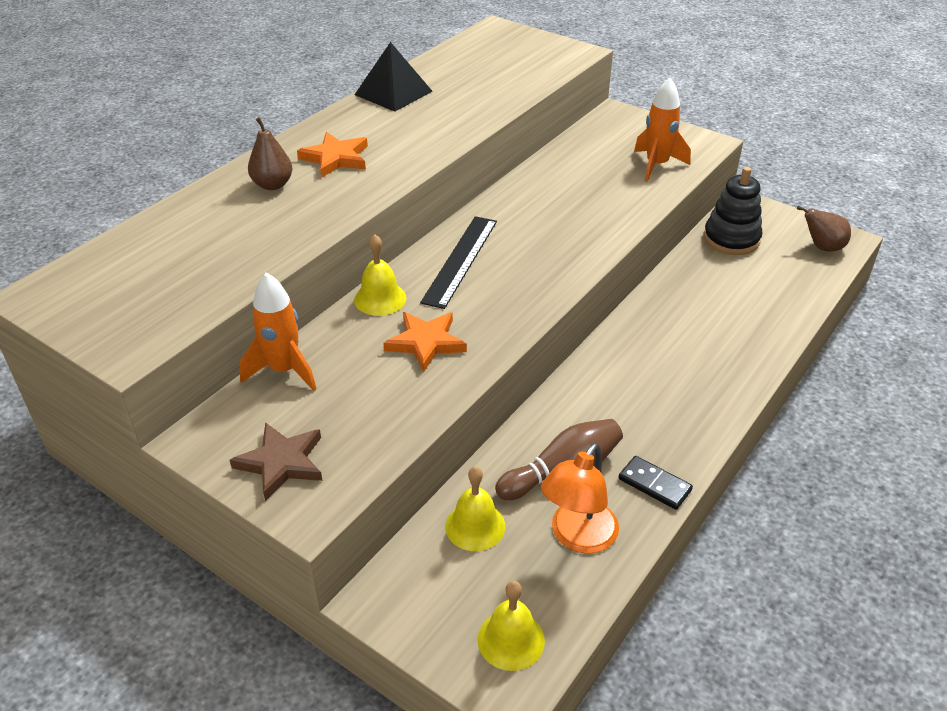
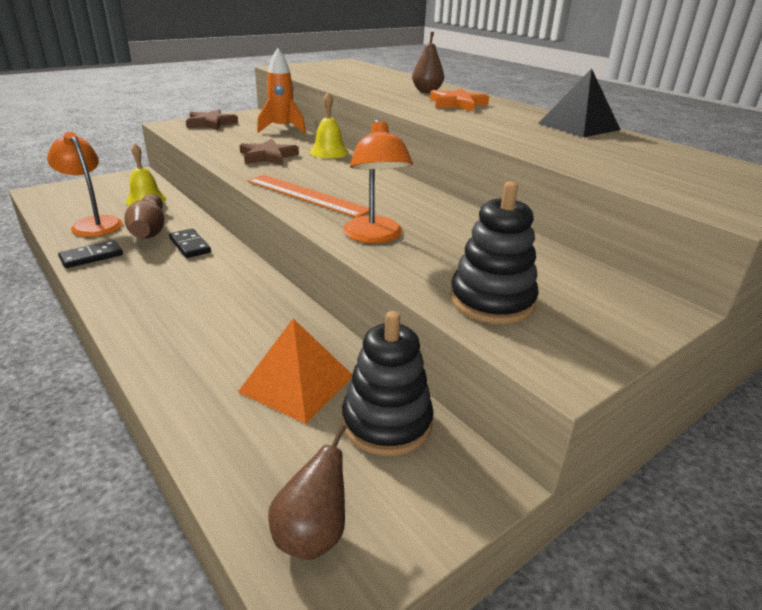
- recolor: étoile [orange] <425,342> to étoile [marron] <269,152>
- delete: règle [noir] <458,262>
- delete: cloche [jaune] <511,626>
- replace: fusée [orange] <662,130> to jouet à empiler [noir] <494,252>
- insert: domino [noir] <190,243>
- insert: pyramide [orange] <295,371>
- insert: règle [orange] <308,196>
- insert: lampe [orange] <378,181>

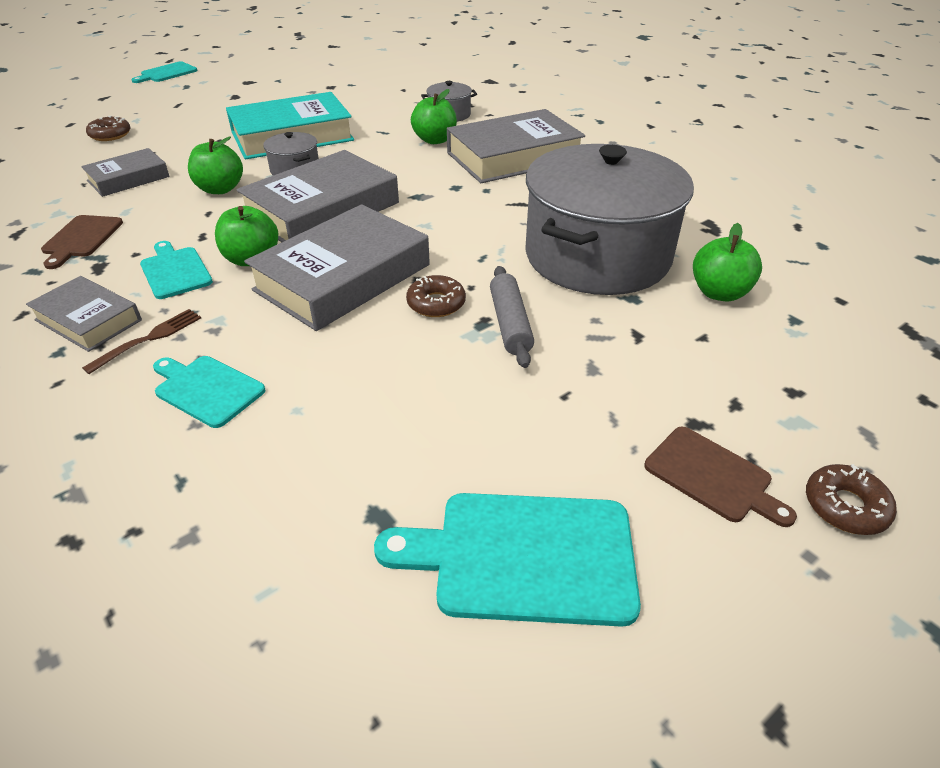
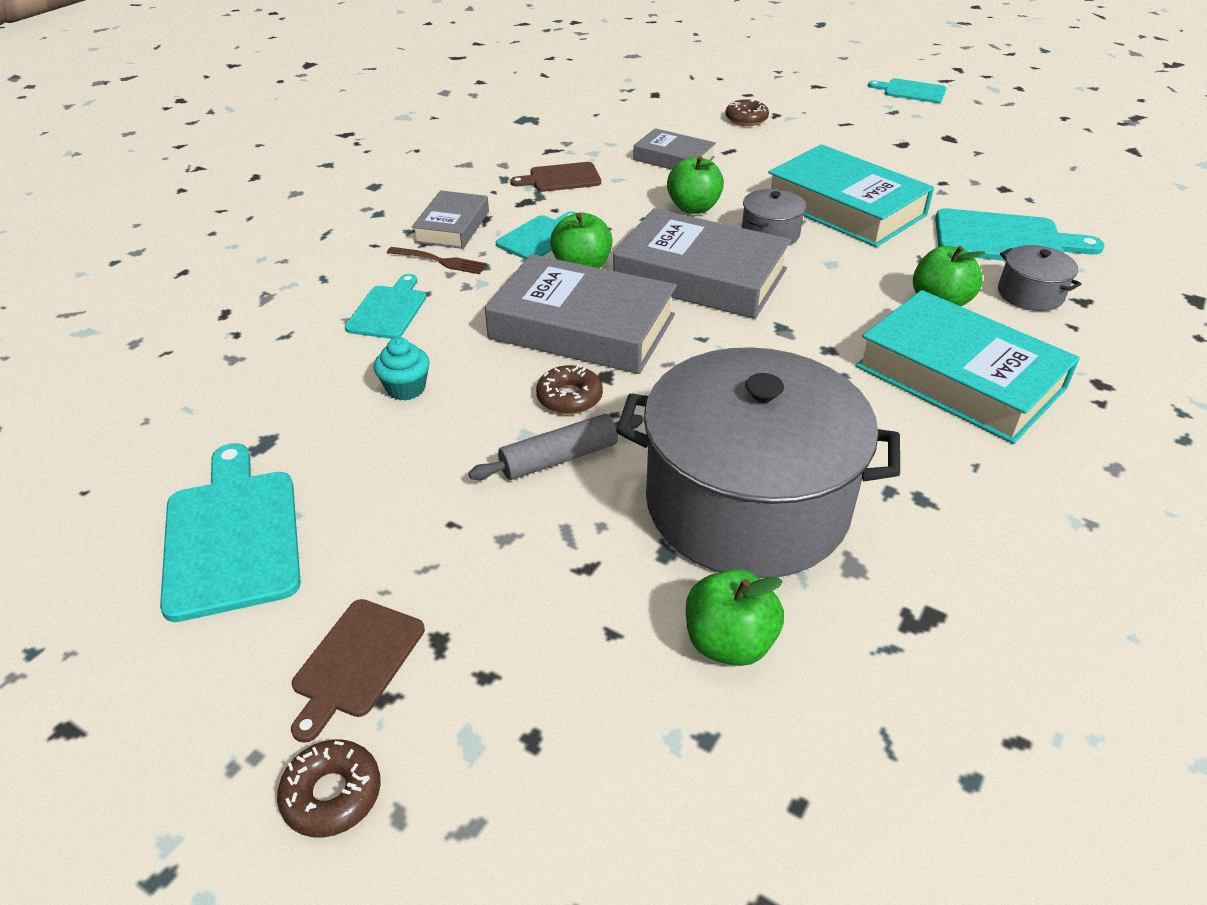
- recolor: livre [gris] <516,146> to livre [turquoise] <968,367>
- insert: muffin [turquoise] <402,368>
- insert: planche à découper [turquoise] <1019,234>

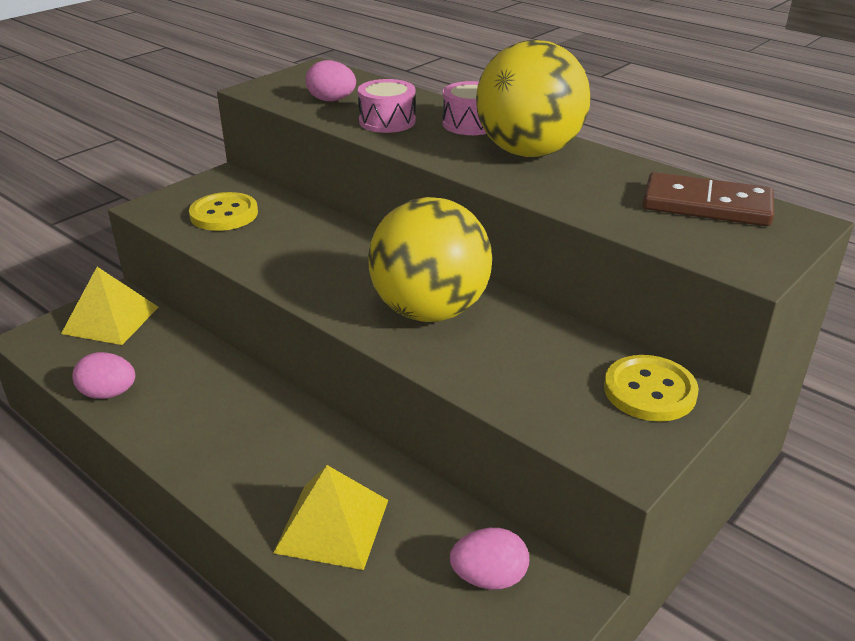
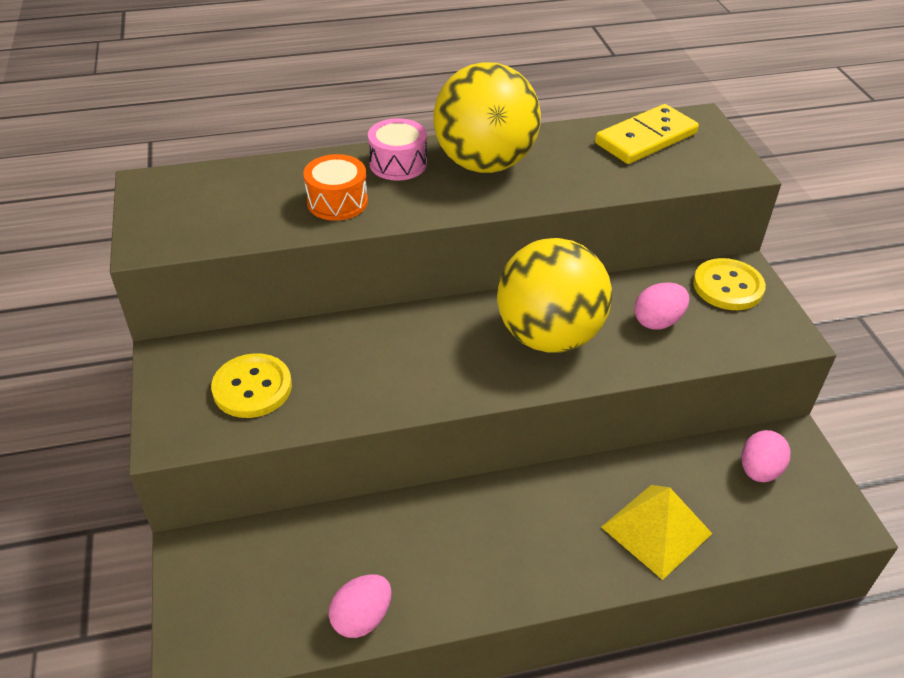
- delete: pyramide [jaune] <109,306>
- move: œuf [rose] <331,80> to <661,306>
- recolor: tambour [rose] <387,106> to tambour [orange] <335,187>
- recolor: domino [marron] <708,199> to domino [jaune] <647,134>

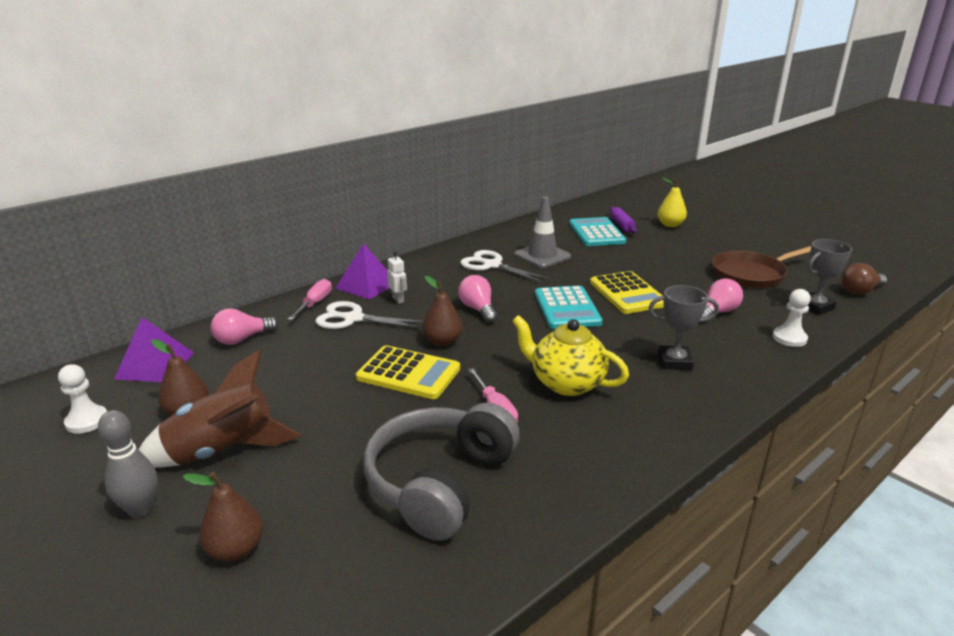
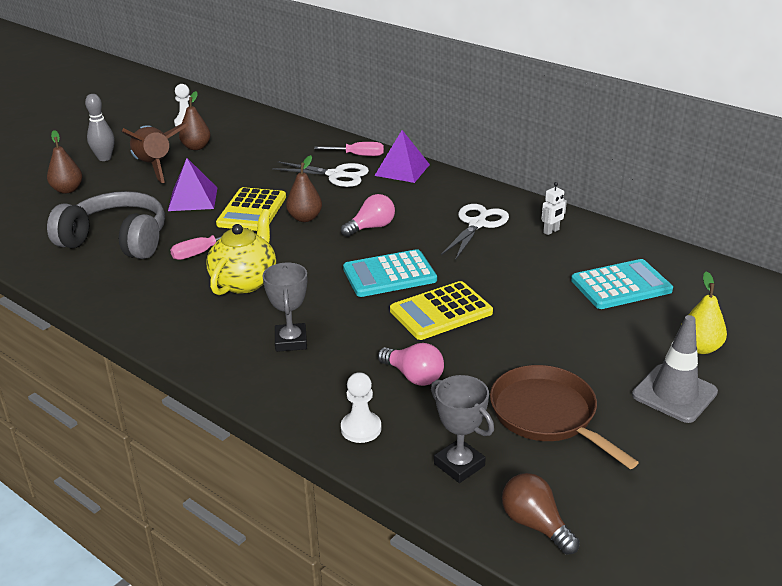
- move: pyramide [violet] <154,349> to <192,184>
- delete: ampoule [rose] <244,326>
- rotate: ciseaux [blanc] <370,315> = <320,174> 105 degrees clockwise
- move: robot [blanc] <397,277> to <554,208>
- move: cône de chantier [gris] <543,232> to <675,369>
- delete: rouleau à pâtisserie [violet] <623,220>

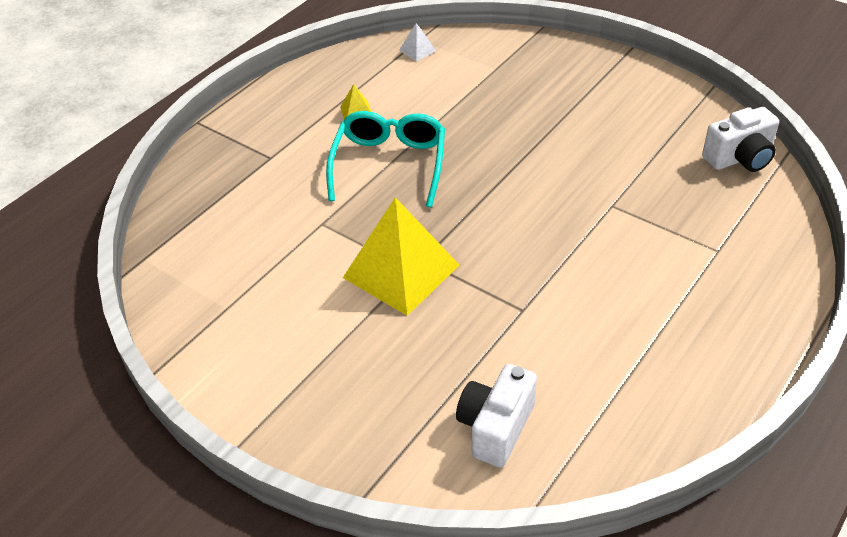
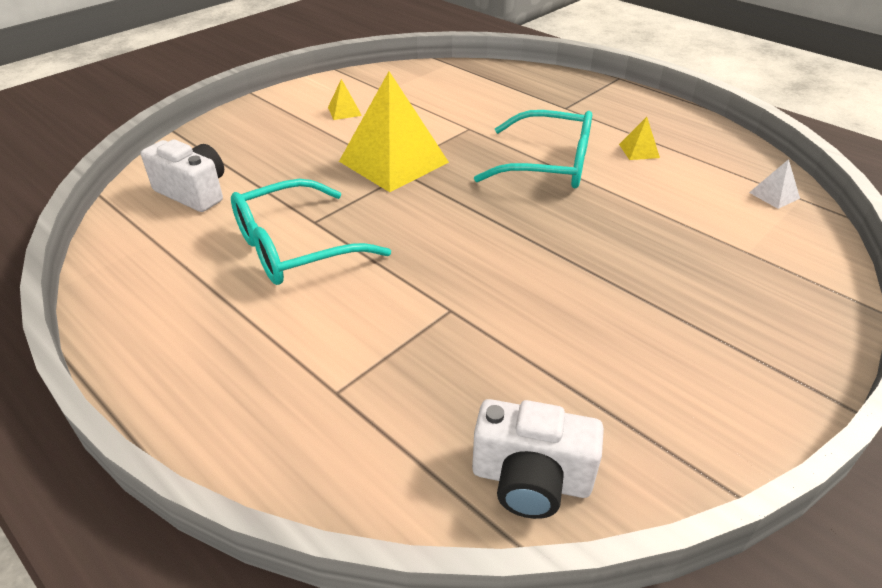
- rotate: appareil photo [blanc] <740,139> = <538,459> 60 degrees counterclockwise
- insert: lunettes [turquoise] <311,232>
- insert: pyramide [jaune] <345,99>

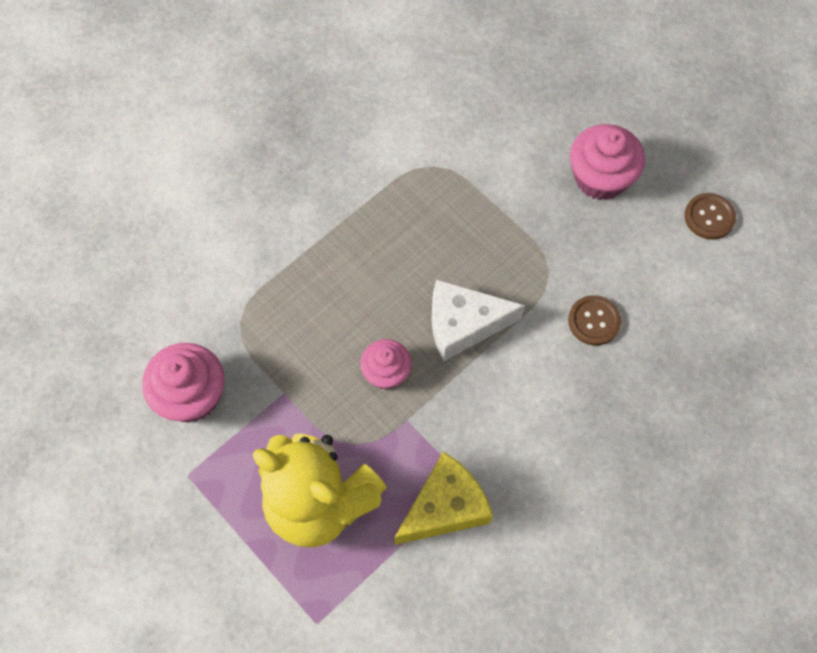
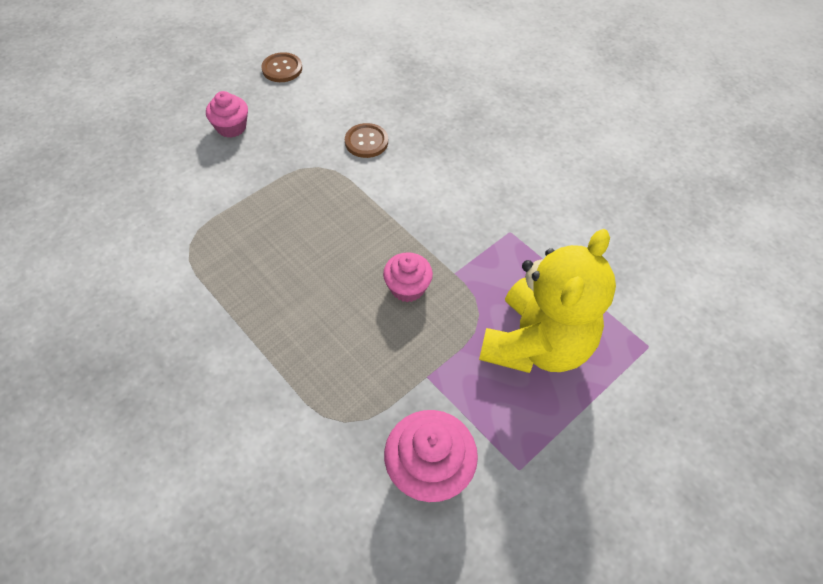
- delete: fromage [jaune] <444,498>
- delete: fromage [blanc] <478,320>
- resize: muffin [rose] <607,162> = <227,114> x0.64

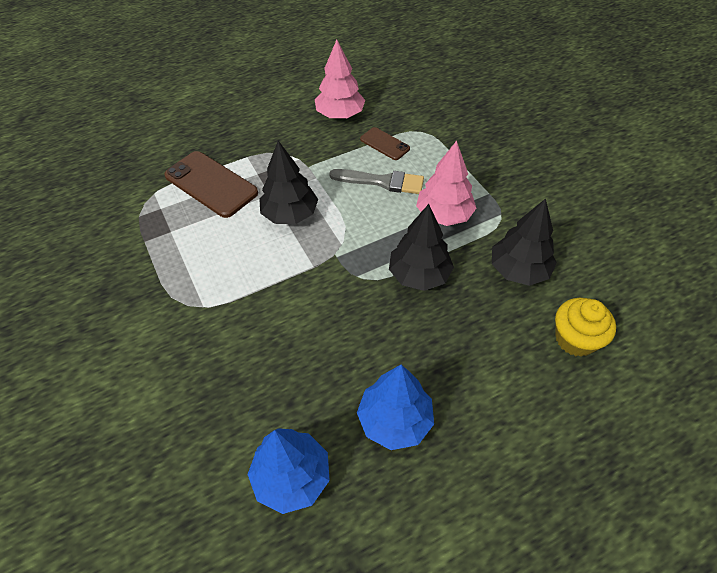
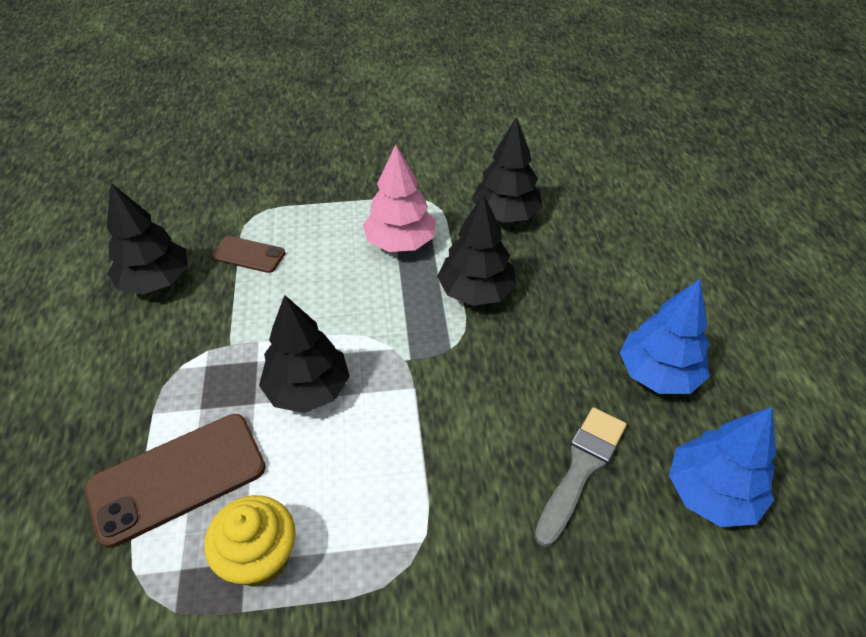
- recolor: arbre [rose] <340,79> to arbre [noir] <147,239>
- move: pinceau [gris] <376,181> to <580,477>
- rotate: téléphone [marron] <385,143> = <248,254> 45 degrees clockwise
- move: muffin [jaune] <585,327> to <250,541>

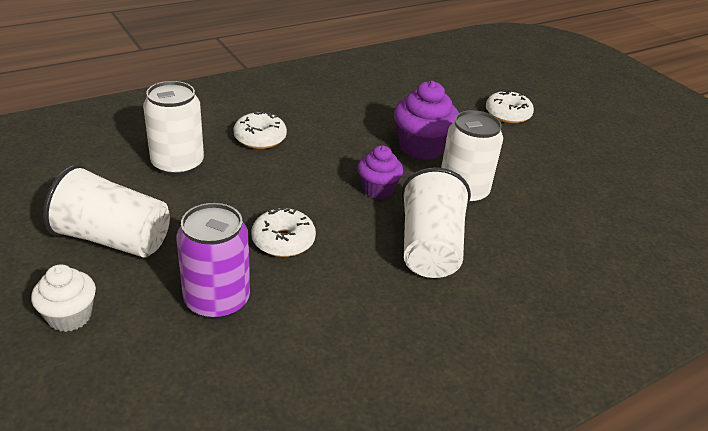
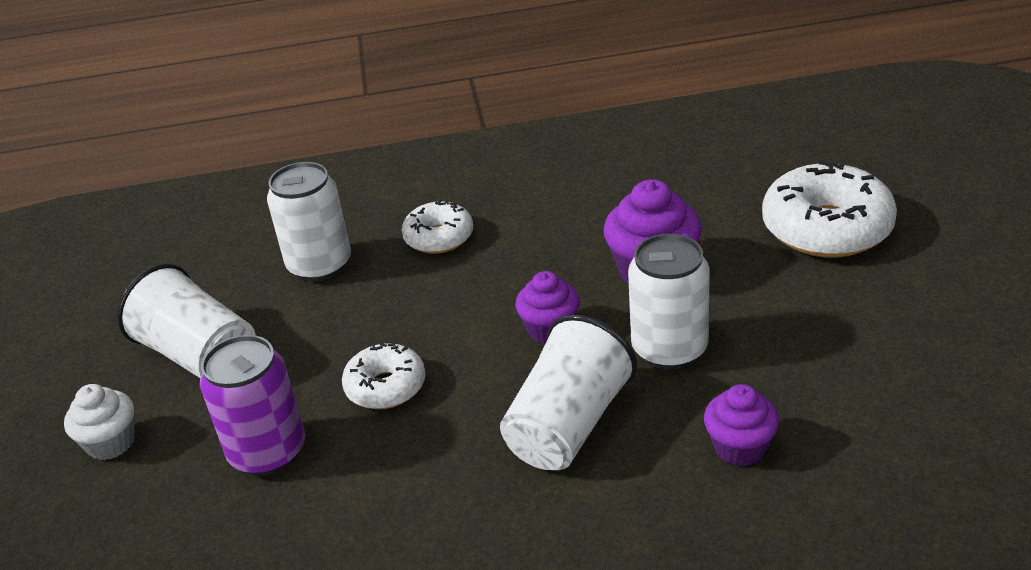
- resize: beignet [blanc] <510,107> = <829,208> x1.73
- insert: muffin [violet] <741,425>

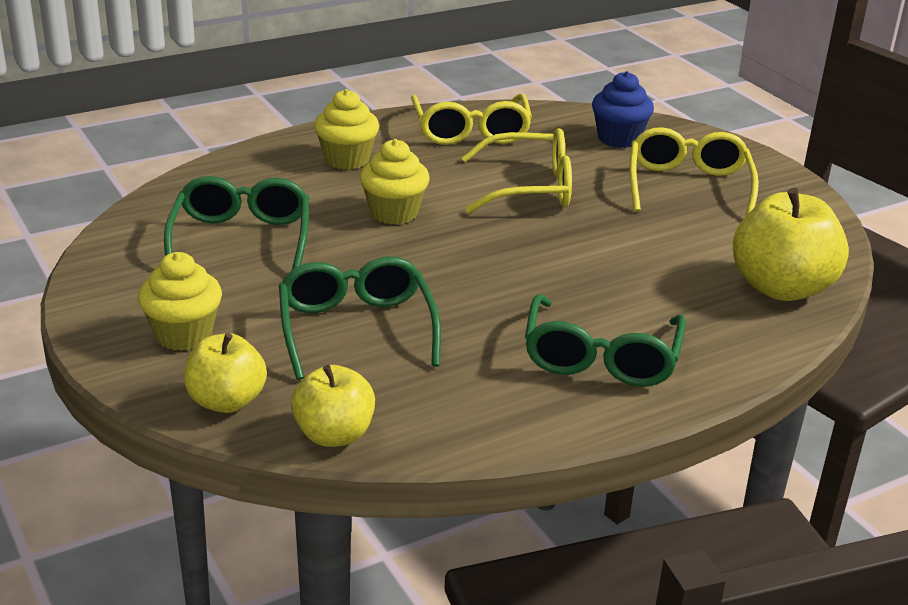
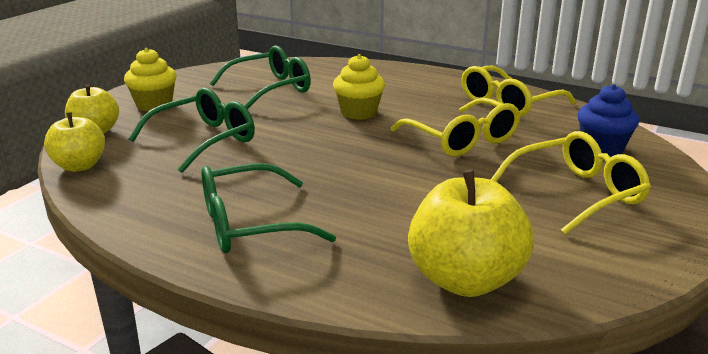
- delete: muffin [jaune] <346,129>

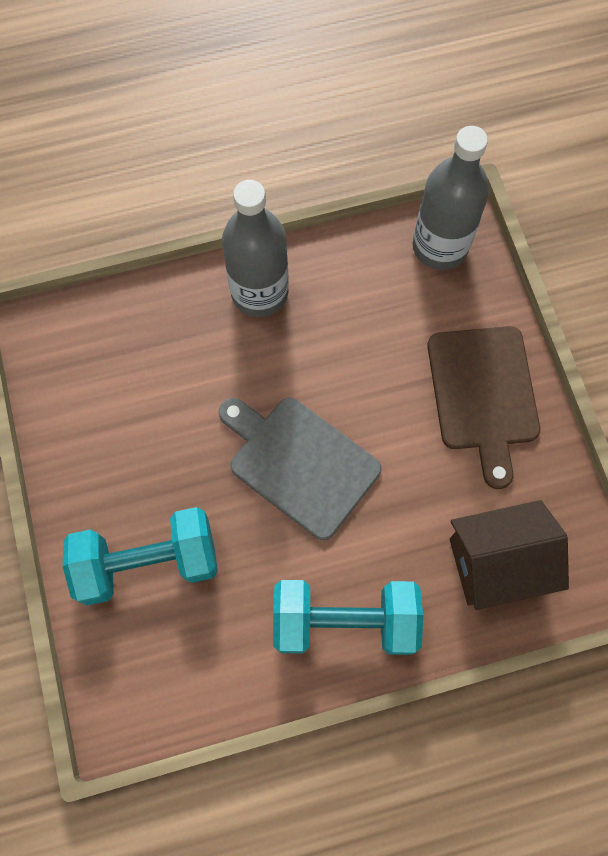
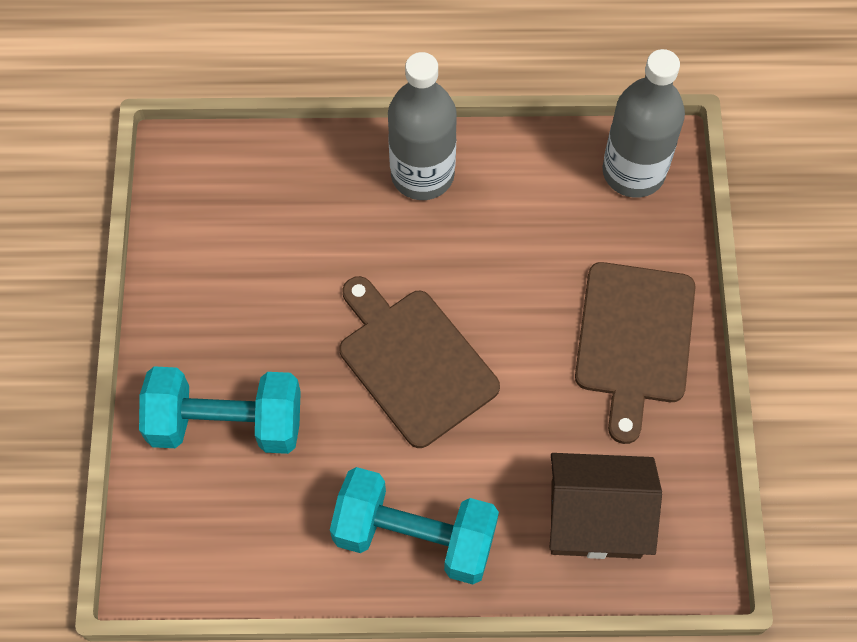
- recolor: planche à découper [gris] <300,469> to planche à découper [marron] <419,362>

